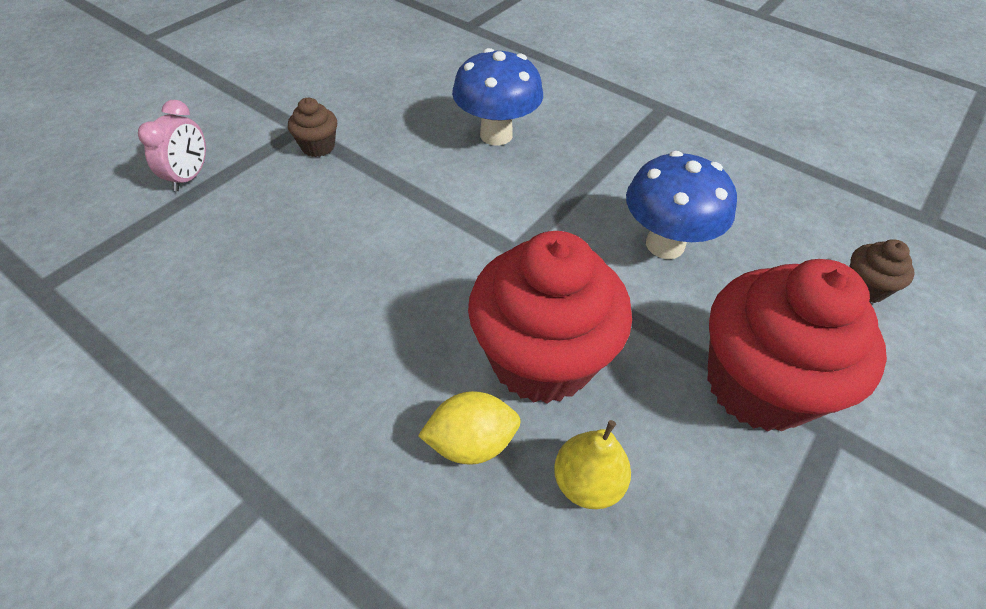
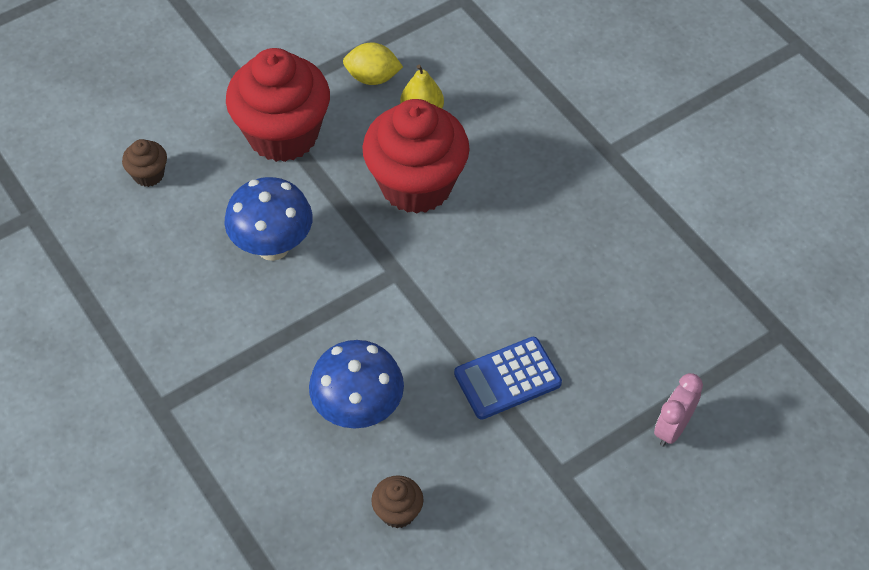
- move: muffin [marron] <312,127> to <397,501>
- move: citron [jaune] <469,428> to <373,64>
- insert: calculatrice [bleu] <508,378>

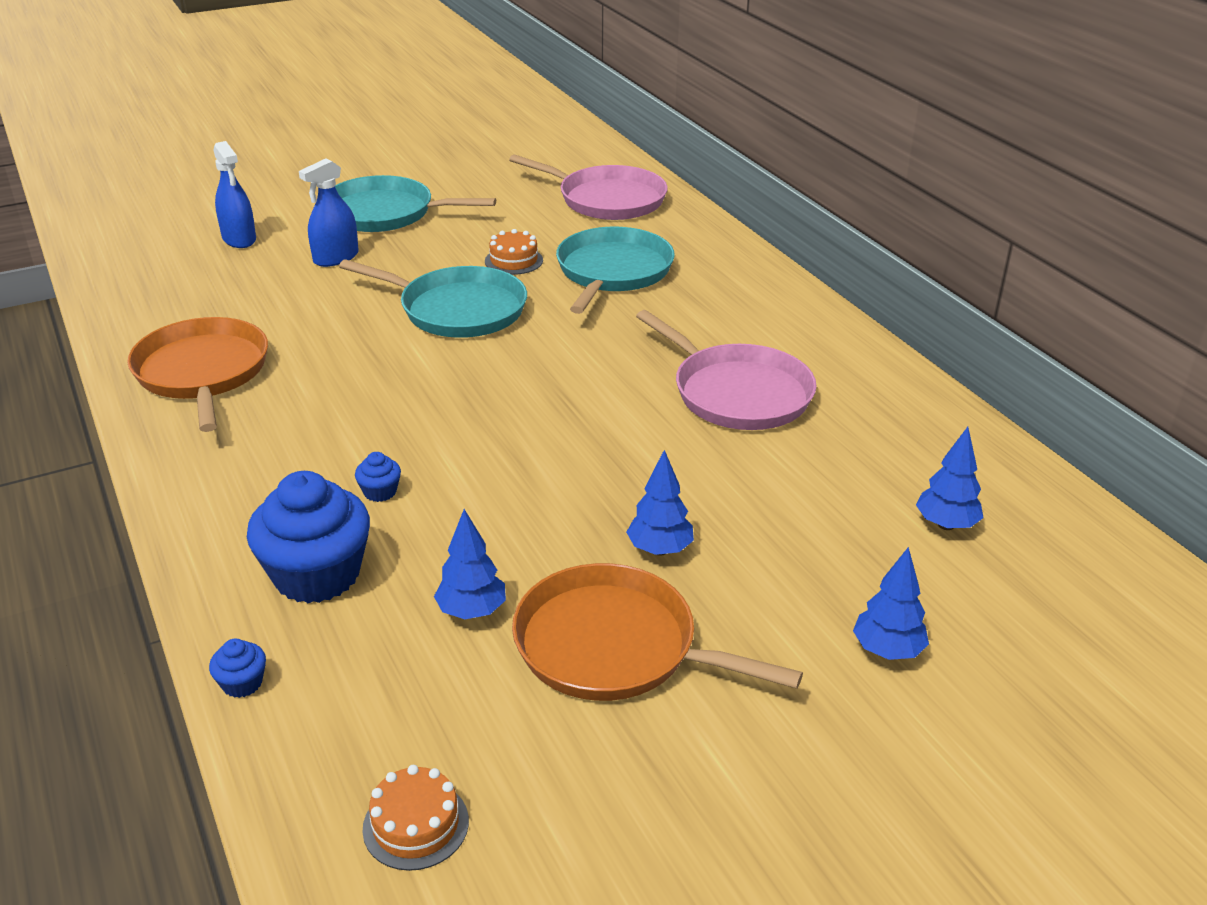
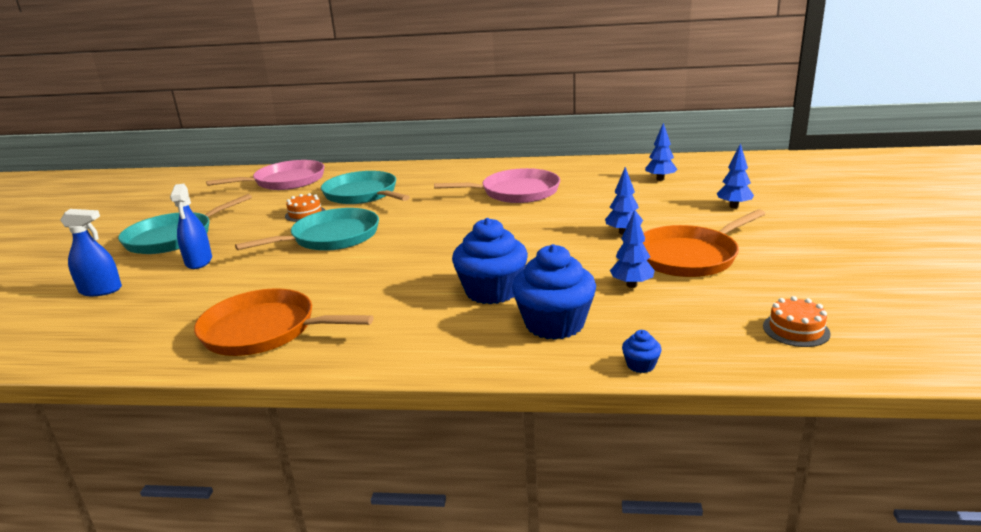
- resize: muffin [bleu] <378,477> = <490,261> x2.39

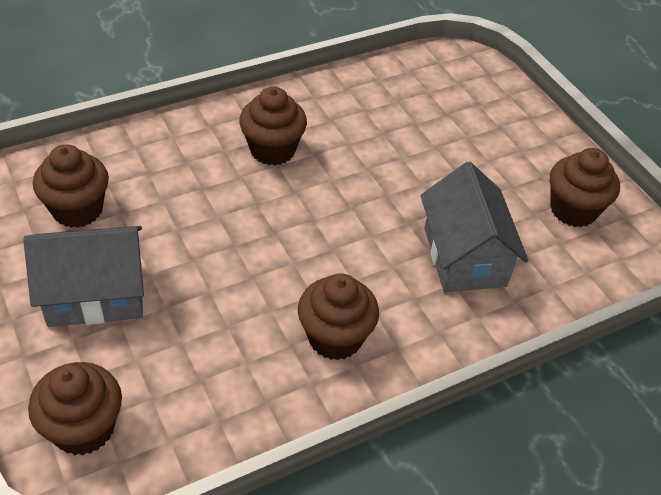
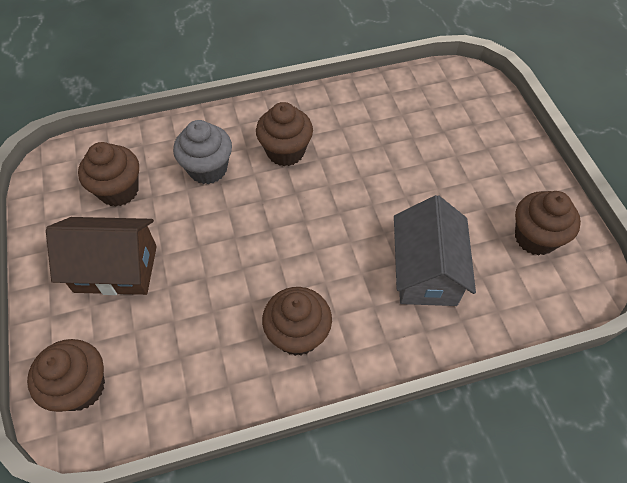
- recolor: maison [gris] <83,276> to maison [marron] <101,256>
- insert: muffin [gris] <202,152>

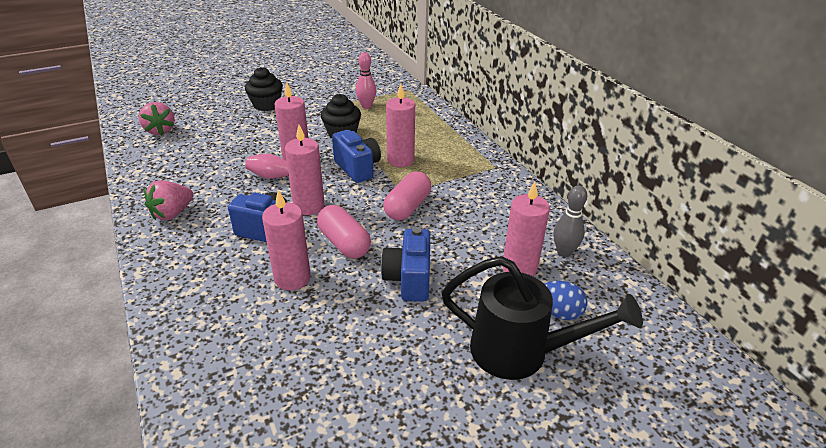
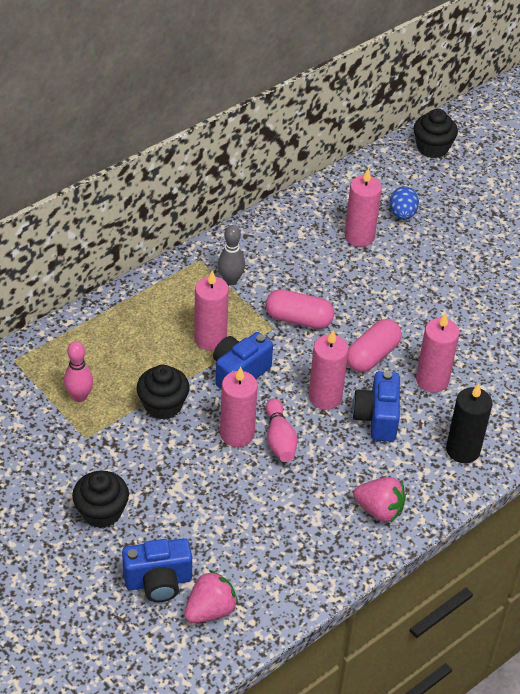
- move: appareil photo [bleu] <405,264> to <157,570>
- delete: arrosoir [noir] <542,318>
- move: quille [gris] <570,221> to <231,255>
- insert: muffin [noir] <436,133>
- insert: bougie [noir] <469,423>

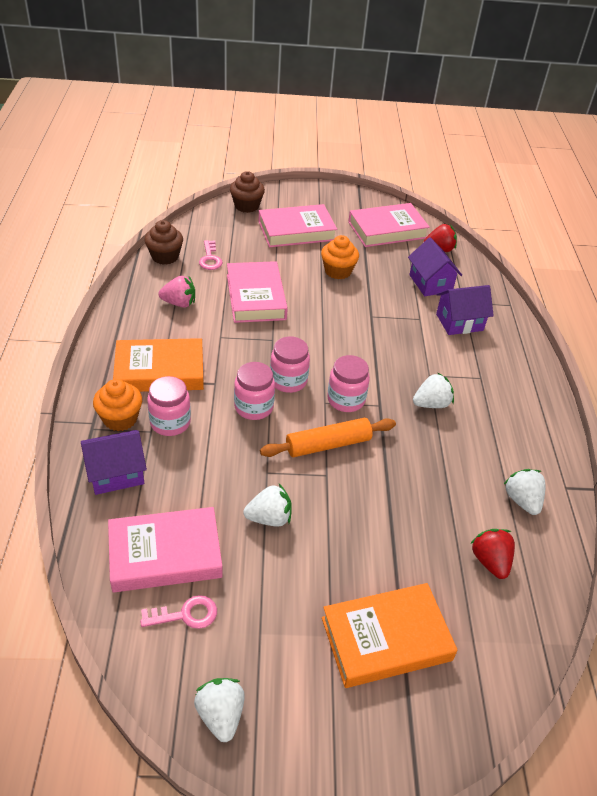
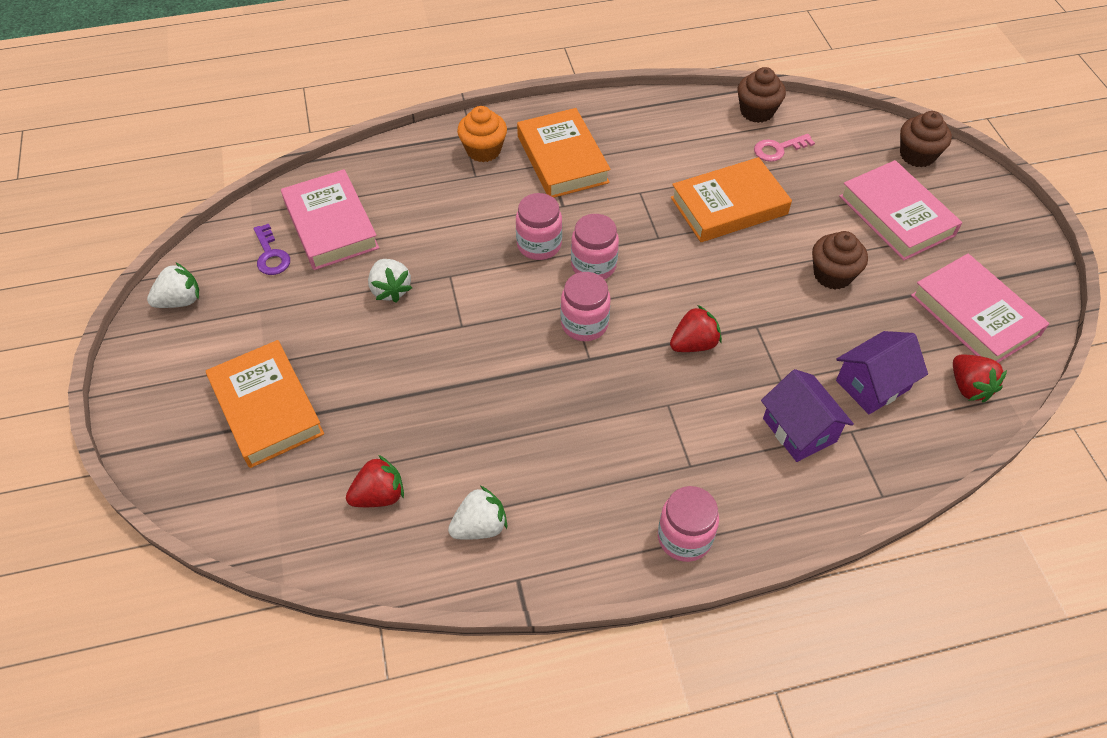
- delete: maison [violet] <114,462>
- recolor: clé [rose] <178,612> to clé [violet] <271,249>
- move: bocal [rose] <169,406> to <688,524>
- delete: fraise [rose] <176,292>
- recolor: livre [rose] <257,292> to livre [orange] <731,199>
- delete: rouleau à pâtisserie [orange] <328,437>
- recolor: muffin [orange] <340,257> to muffin [marron] <840,260>
- delete: fraise [blanc] <433,390>
- insert: fraise [rouge] <696,328>

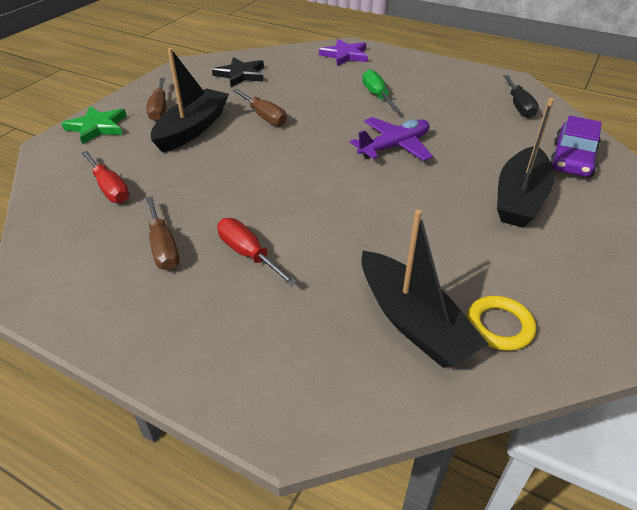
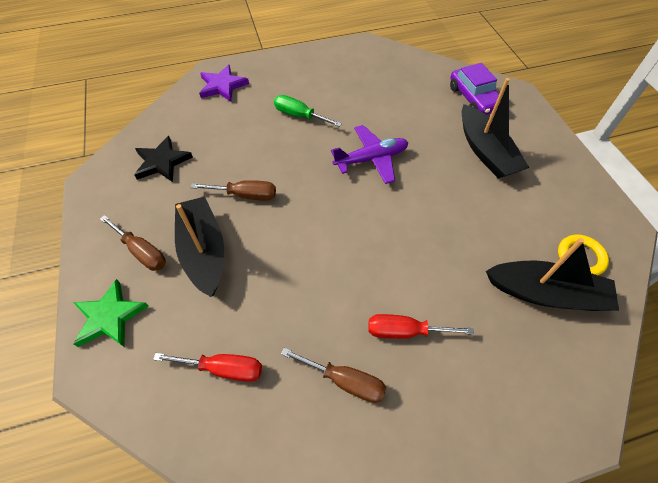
- rotate: avion [violet] <391,139> = <369,154> 60 degrees clockwise
- delete: tournevis [noir] <521,96>

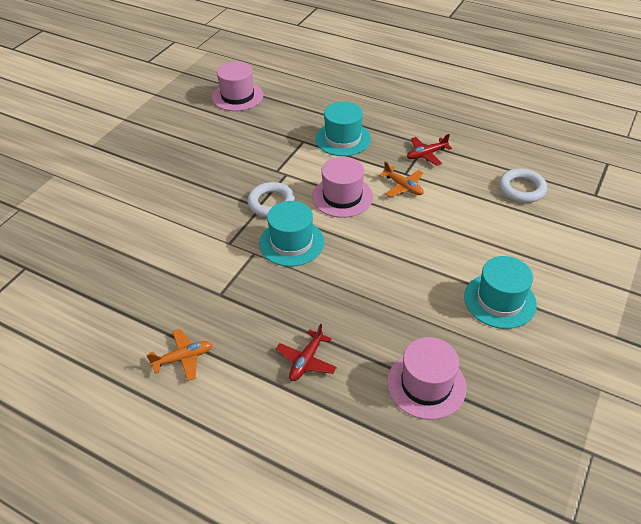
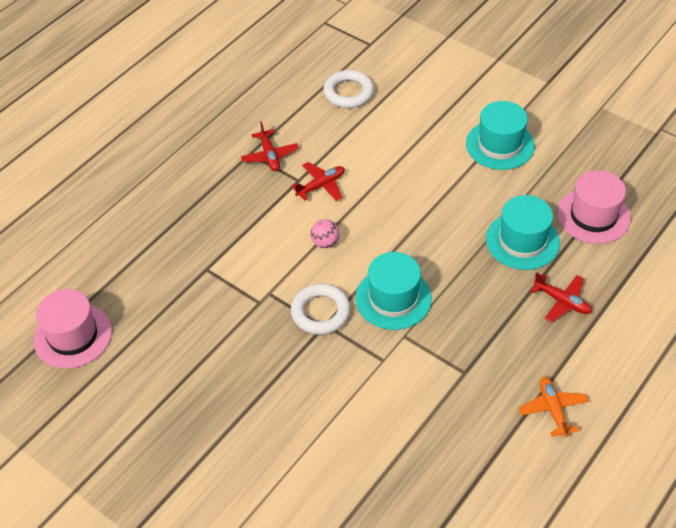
- replace: chapeau [rose] <342,187> to balle [rose] <325,233>
- move: chapeau [turquoise] <343,129> to <523,232>
- recolor: avion [orange] <401,179> to avion [rouge] <318,181>

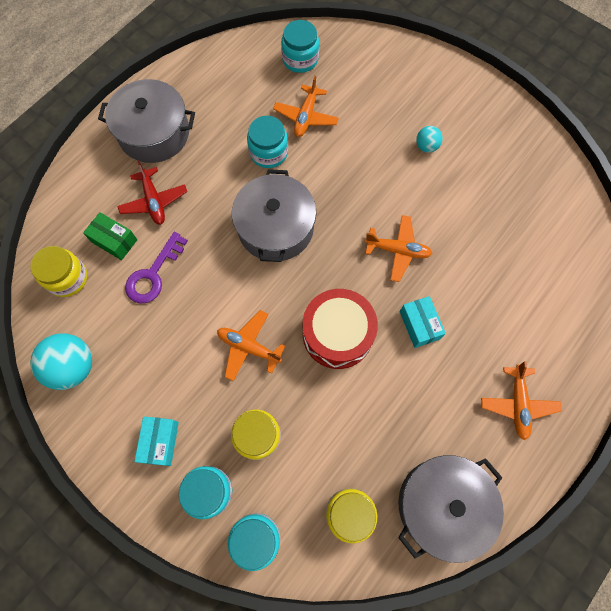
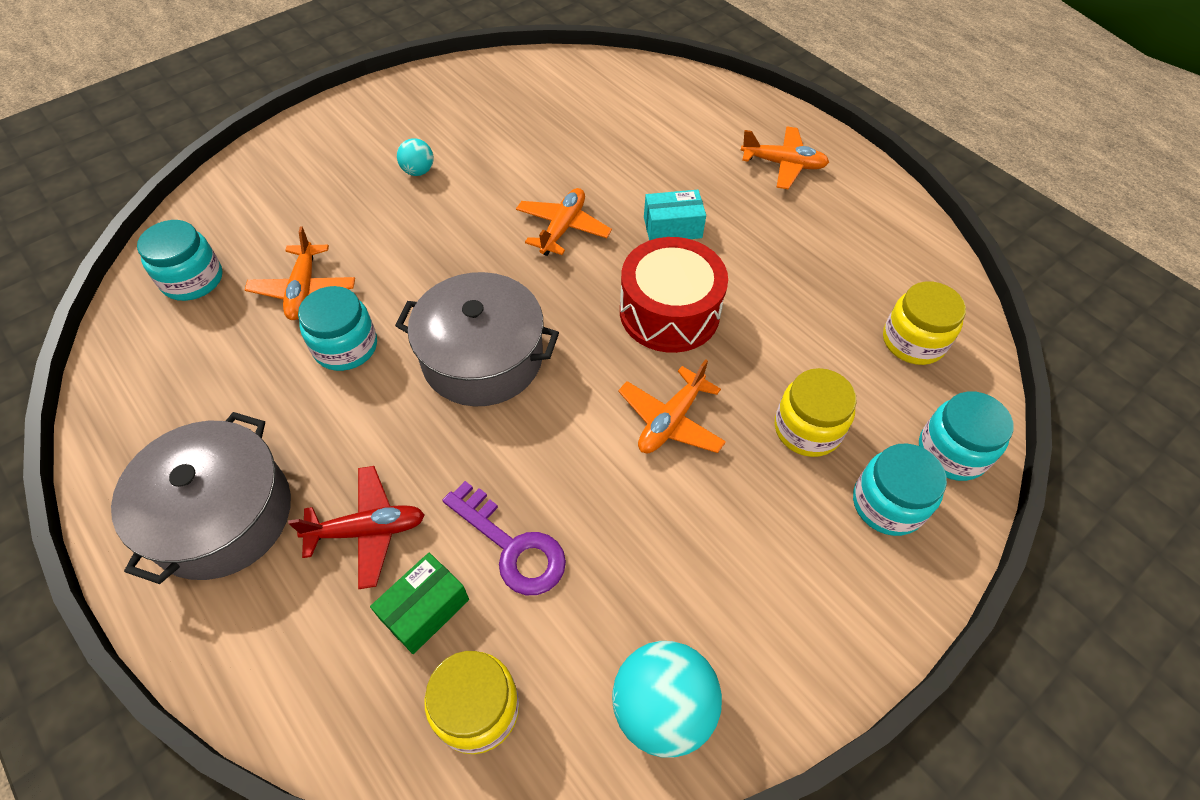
- delete: boîte [turquoise] <156,441>
- rotate: avion [orange] <306,106> = <300,273> 60 degrees clockwise
- delete: marmite [gris] <451,509>

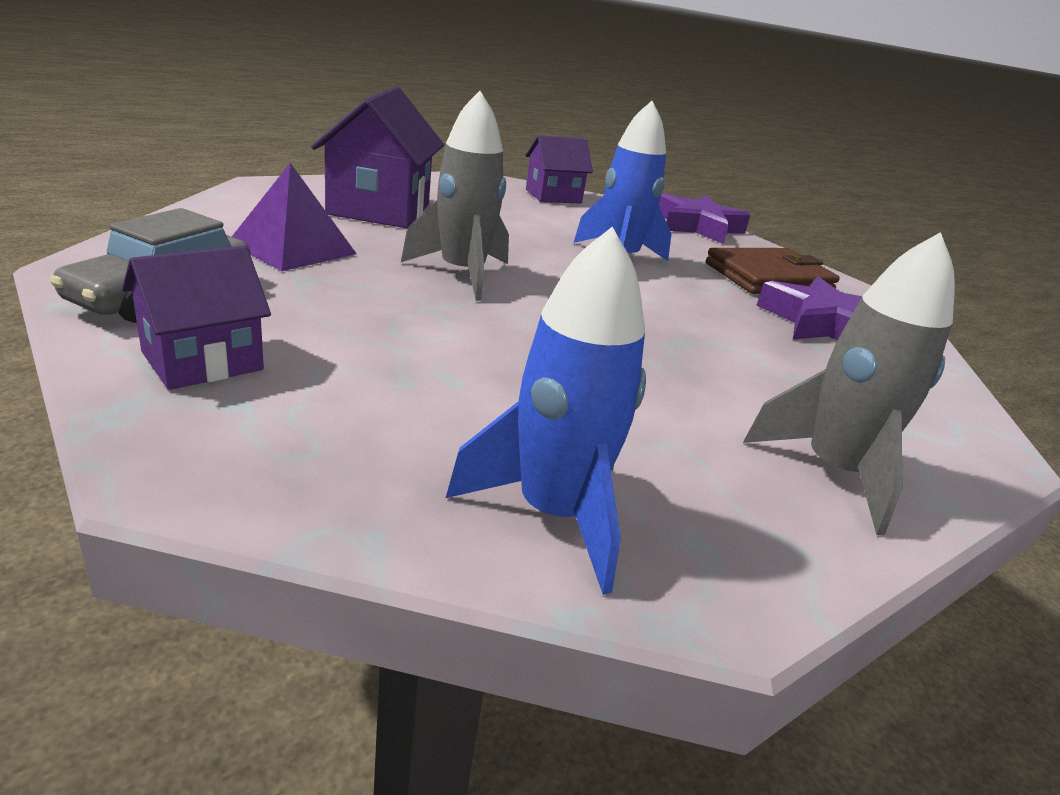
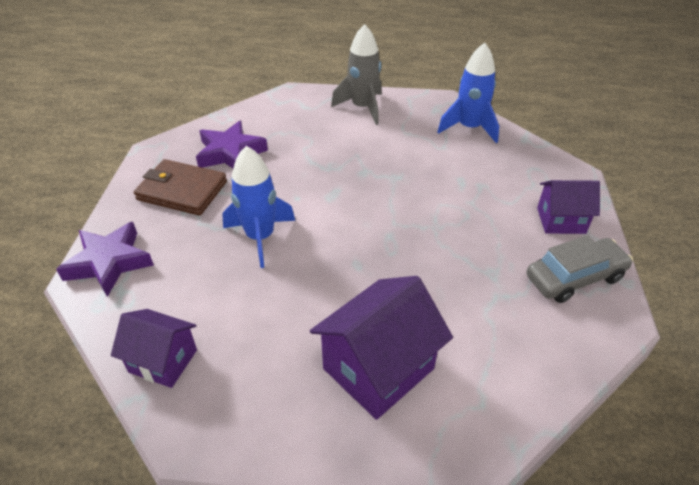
- delete: pyramide [violet] <294,217>
- delete: fusée [gris] <455,196>

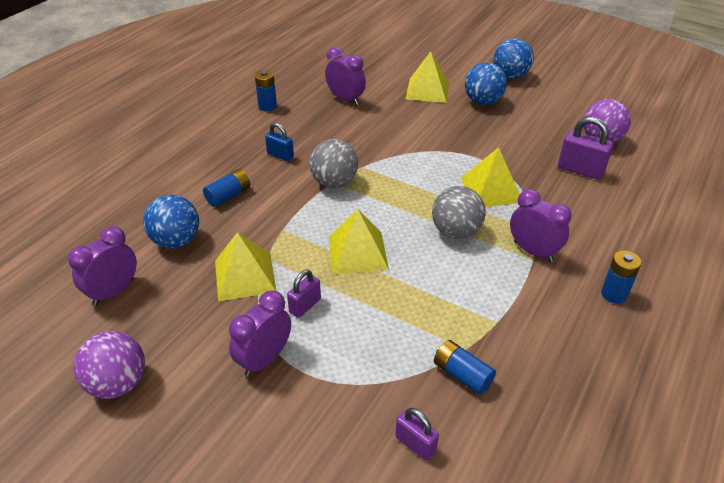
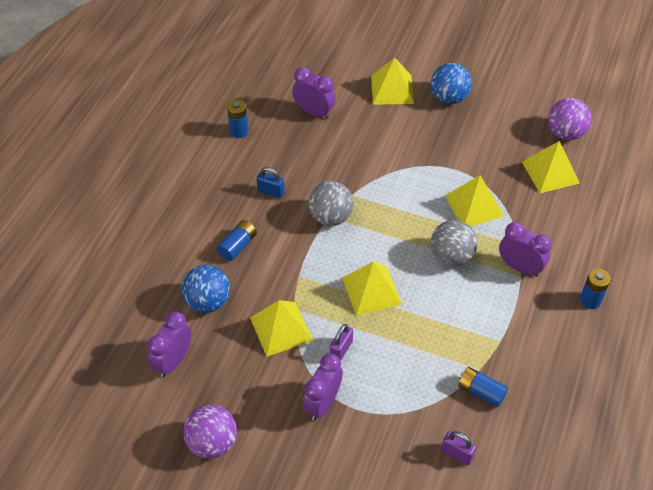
- delete: balle [bleu] <514,58>
- replace: cadenas [violet] <585,148> to pyramide [jaune] <551,167>

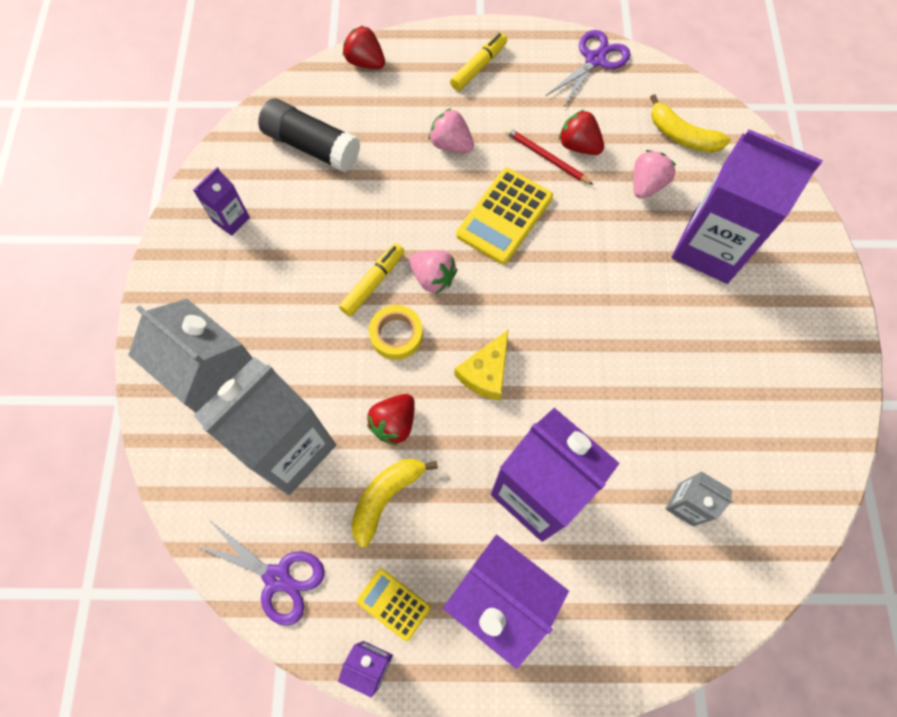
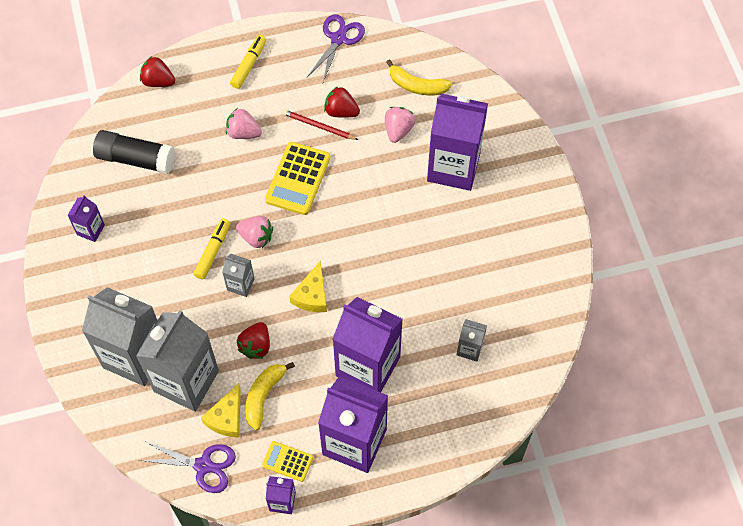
- replace: ruban adhésif [jaune] <396,332> to brique de lait [gris] <238,275>
- insert: fromage [jaune] <221,410>

